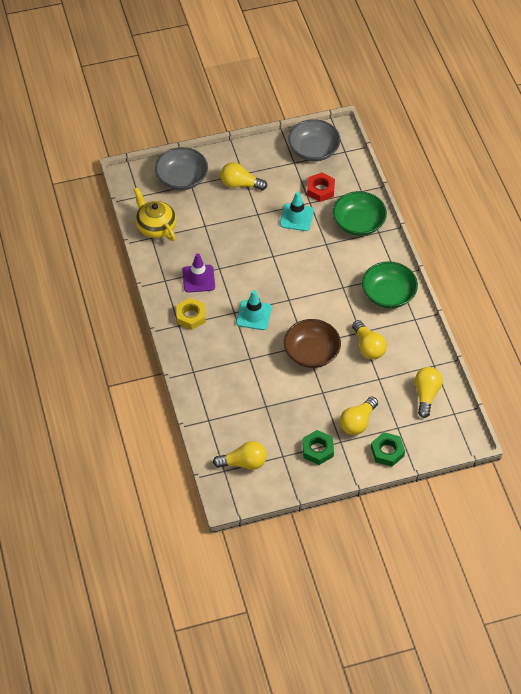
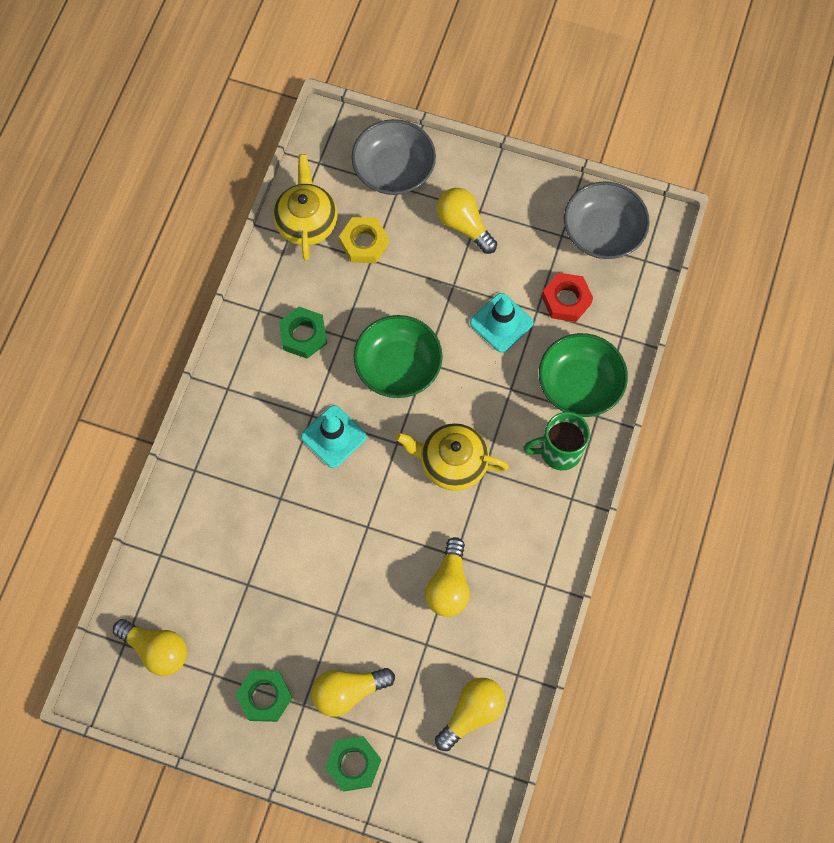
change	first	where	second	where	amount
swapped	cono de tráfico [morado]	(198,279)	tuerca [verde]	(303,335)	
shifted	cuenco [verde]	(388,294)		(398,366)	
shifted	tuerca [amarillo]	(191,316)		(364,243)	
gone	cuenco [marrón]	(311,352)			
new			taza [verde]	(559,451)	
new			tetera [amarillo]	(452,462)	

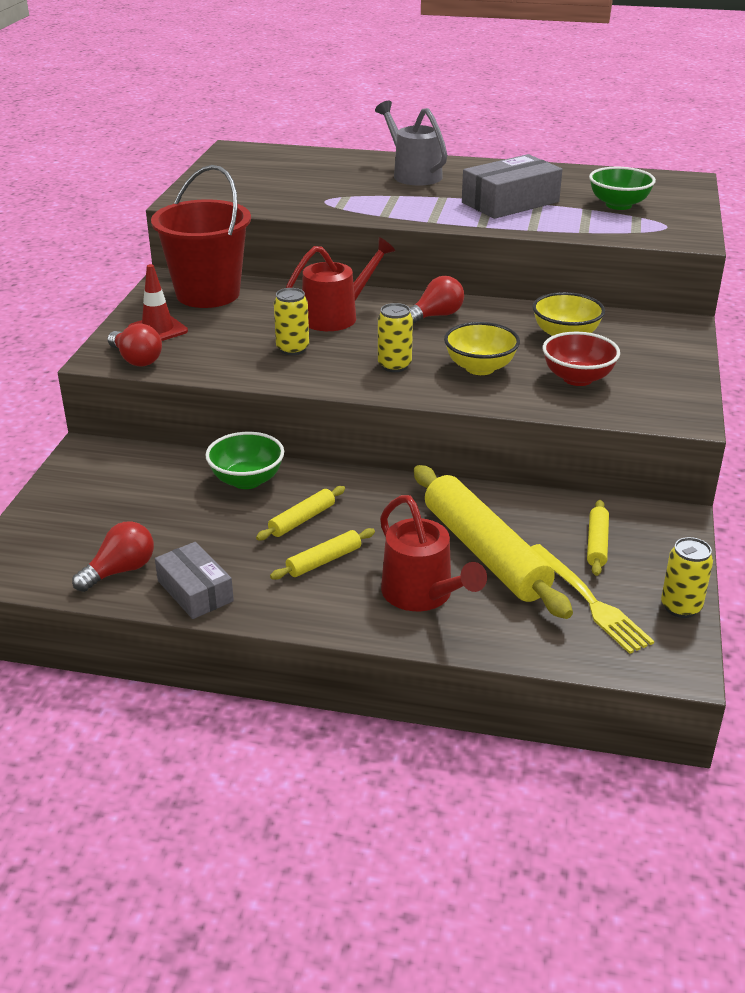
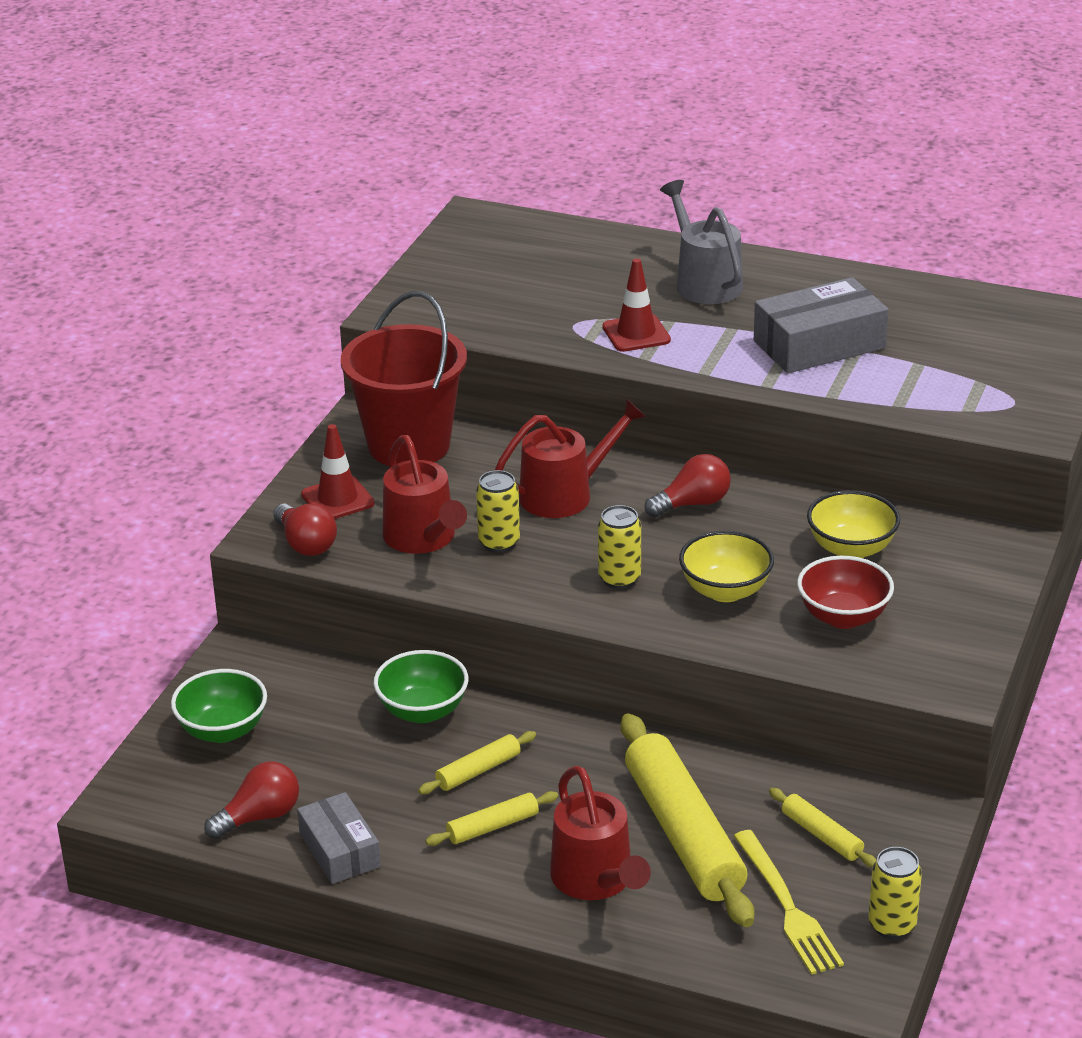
change	first	where	second	where	amount
shifted	cuenco [verde]	(618,205)		(222,730)	
rotated	rodillo [amarillo]	(597,543)		(821,835)	60 degrees counterclockwise
new			cono de tráfico [rojo]	(636,334)	
new			regadera [rojo]	(423,539)	

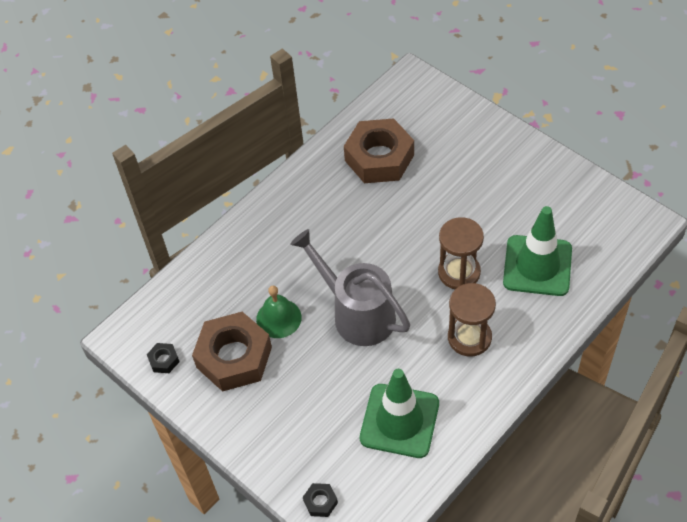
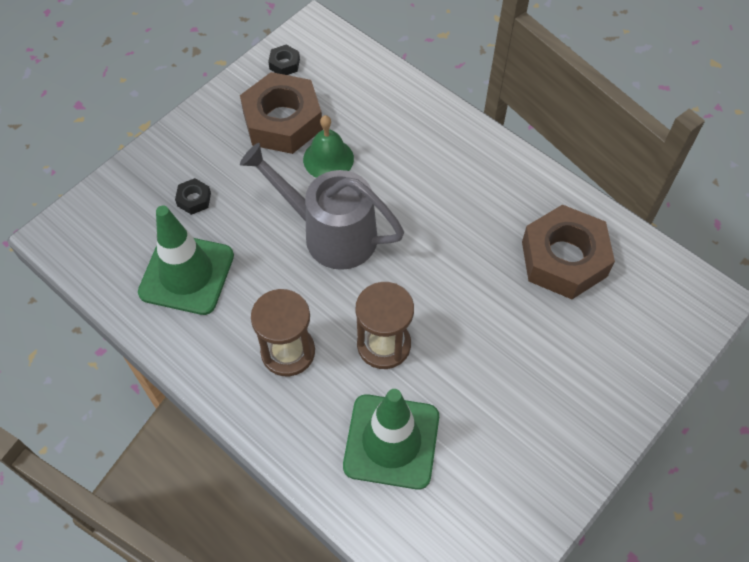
change	first	where	second	where	amount
rotated	regadera [gris]	(357,313)		(330,233)	105 degrees counterclockwise
shifted	tuerca [negro]	(320,502)		(194,199)	

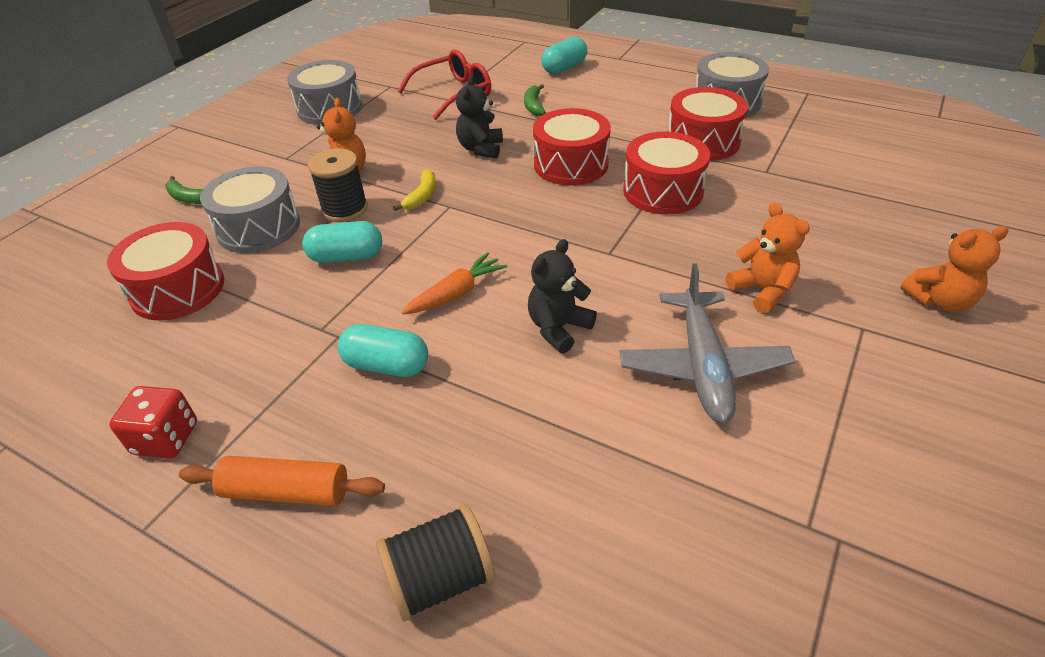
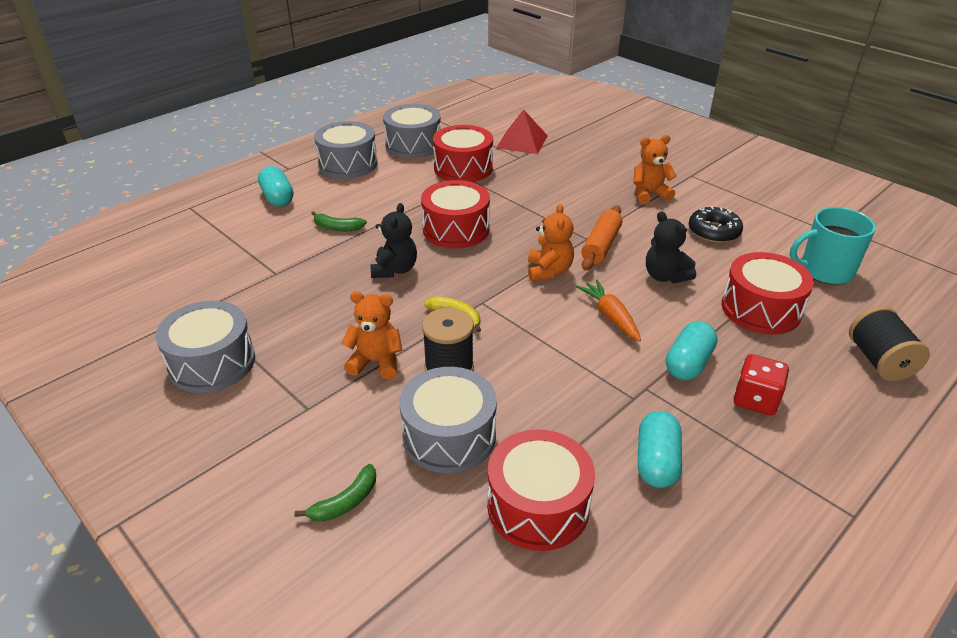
change	first	where	second	where	amount
gone	gafas [rojo]	(454,94)			
rotated	osito [negro]	(481,149)		(395,270)	105 degrees counterclockwise
shifted	tambor [rojo]	(663,191)		(761,309)	
shifted	cápsula [turquesa]	(346,257)		(656,462)	
shifted	osito [naranja]	(939,301)		(549,271)	
swapped	avión [gris]	(702,366)	rosquilla [negro]	(714,232)	
shifted	dado [rojo]	(166,438)		(755,400)	
shifted	rodillo [naranja]	(286,491)		(601,245)	
new			pirámide [rojo]	(522,141)	
new			tambor [gris]	(348,164)	
new			taza [turquesa]	(825,271)	

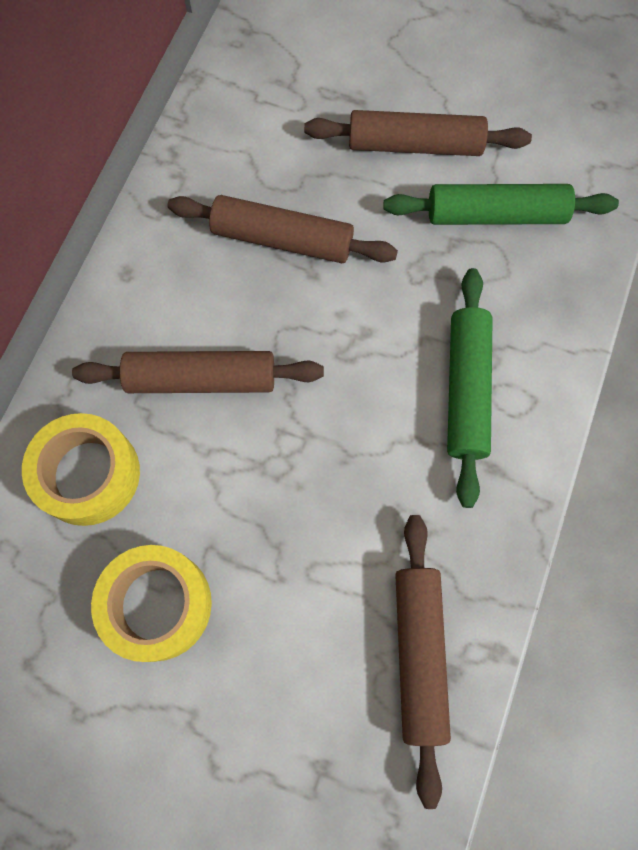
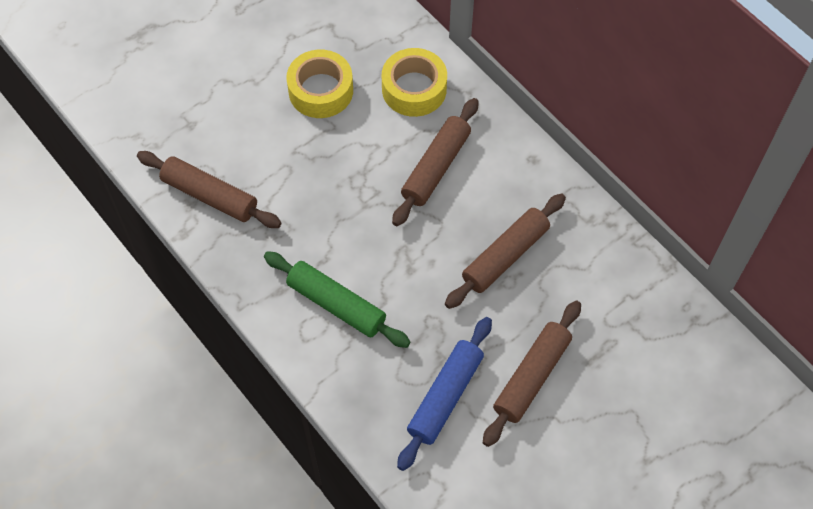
change	first	where	second	where	amount
repainted	rodillo [verde]	(496,215)	rodillo [azul]	(445,397)	

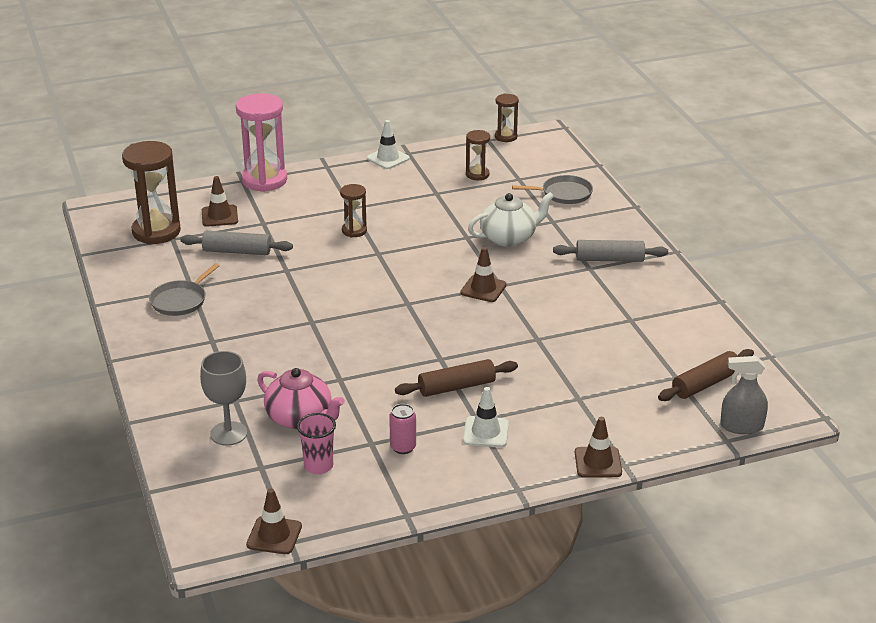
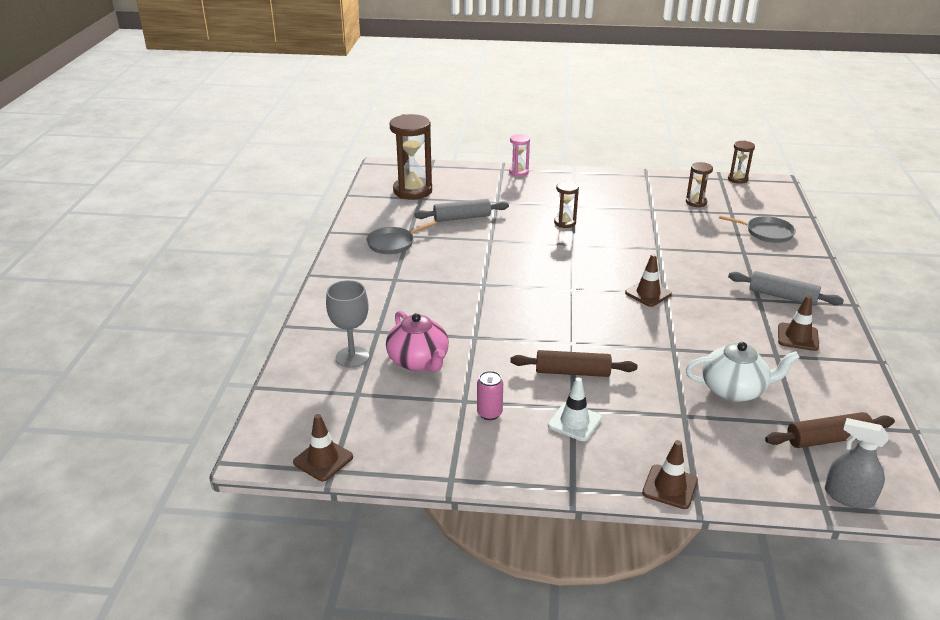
change	first	where	second	where	amount
scaled	reloj de arena [rosa]	(264,180)		(518,172)	x0.52
gone	cono de tráfico [blanco]	(388,158)			
shifted	cono de tráfico [marrón]	(219,216)		(797,337)	
shifted	tetera [blanco]	(509,238)		(734,390)	
rotated	rodillo [gris]	(237,251)		(462,217)	45 degrees counterclockwise
gone	vaso [rosa]	(318,466)			

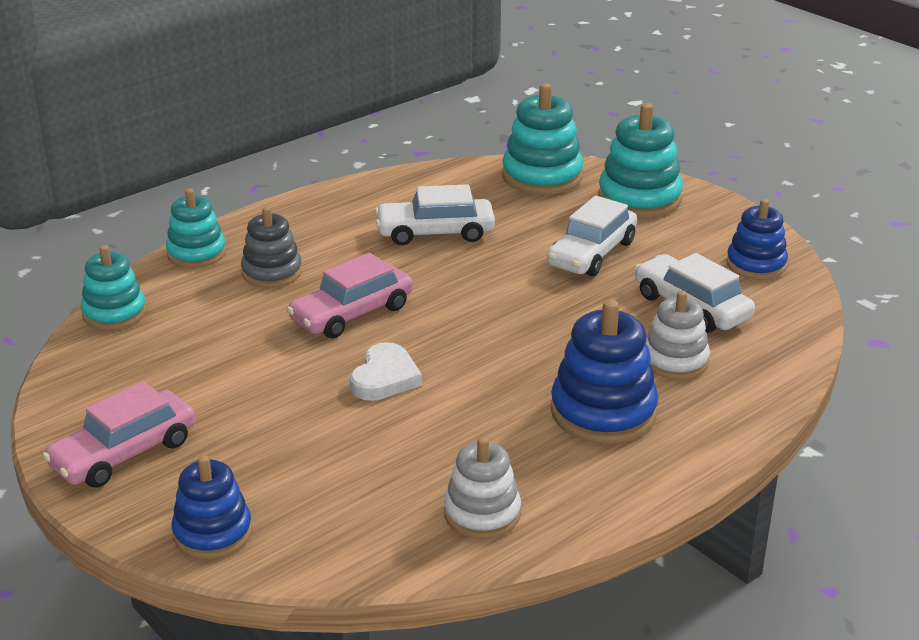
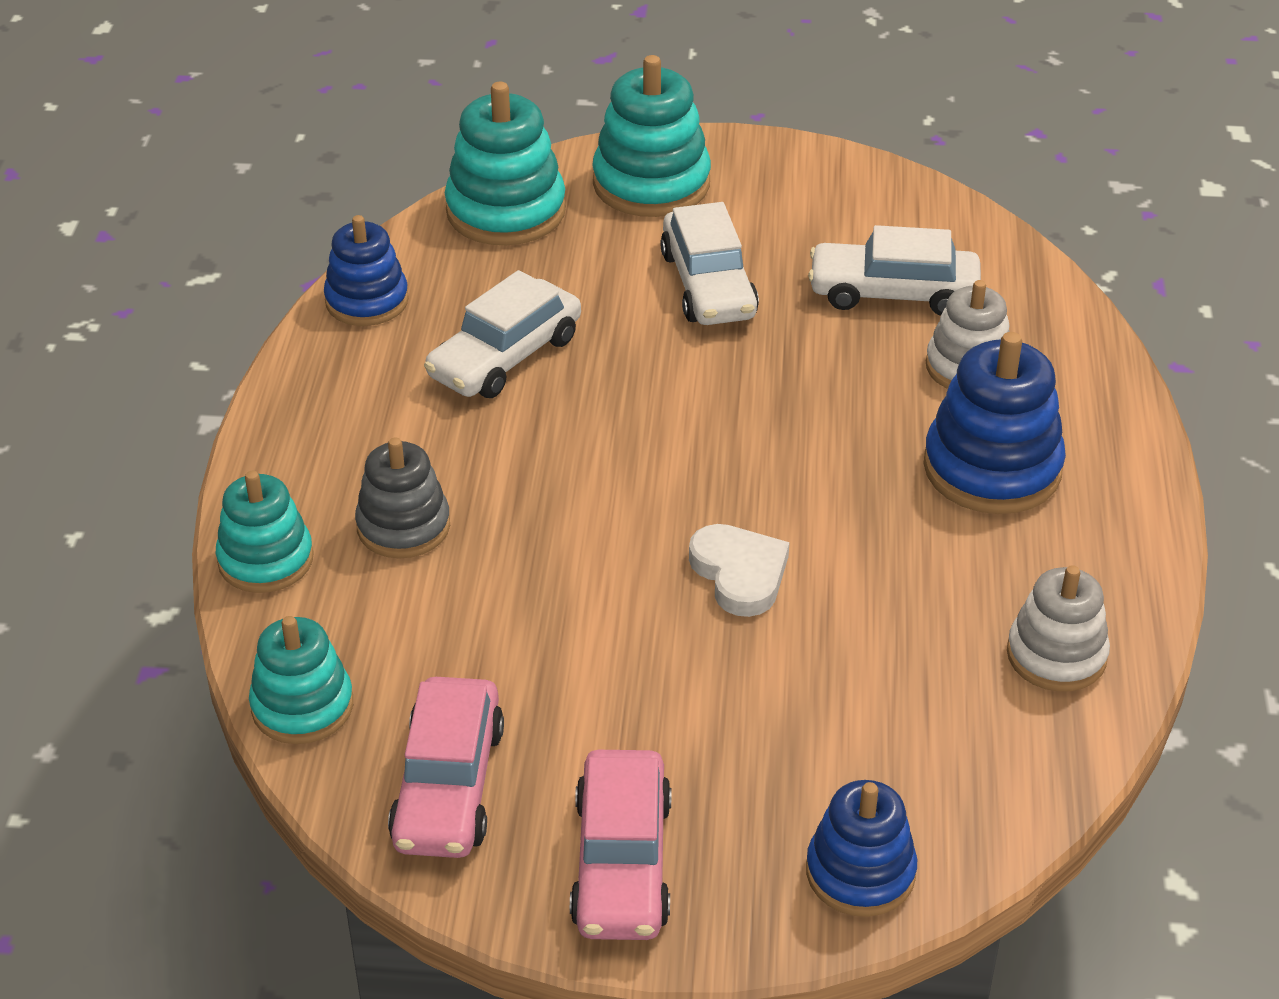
change	first	where	second	where	amount
shifted	juguete apilable [azul]	(756,264)		(367,301)	
shifted	coche [rosa]	(352,313)		(448,785)	

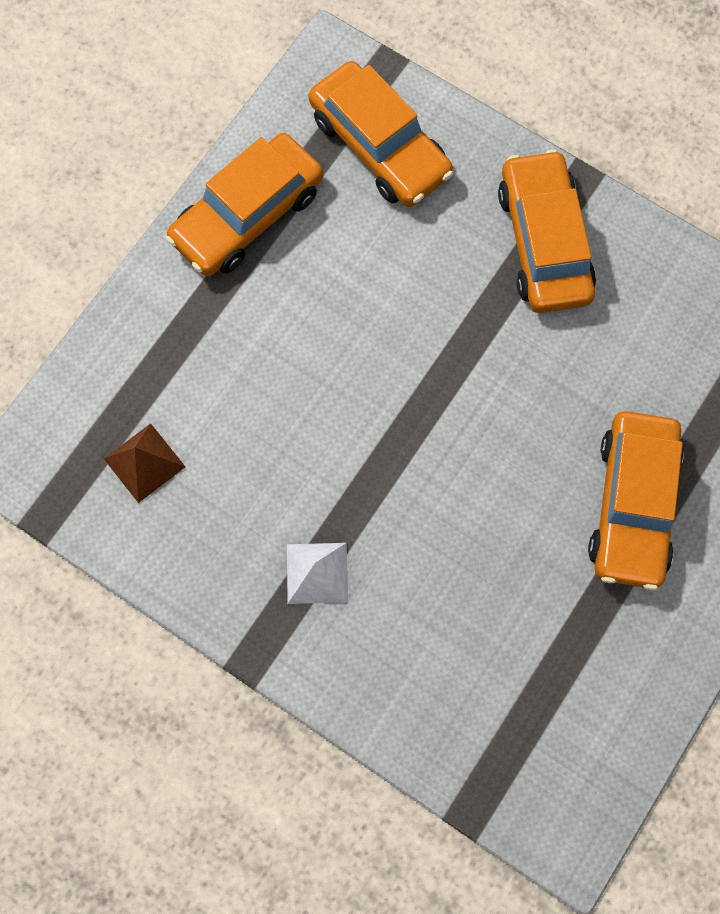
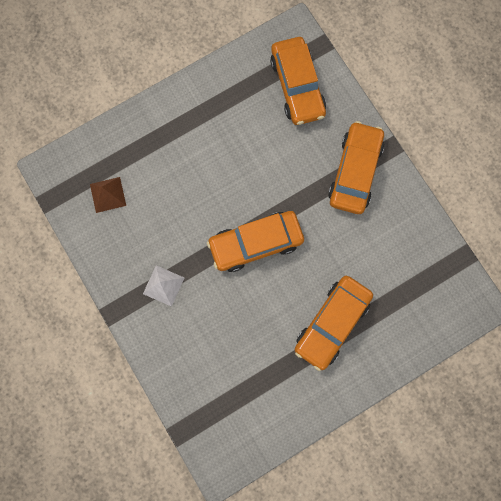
change	first	where	second	where	amount
shifted	coche [naranja]	(247,215)		(255,243)	

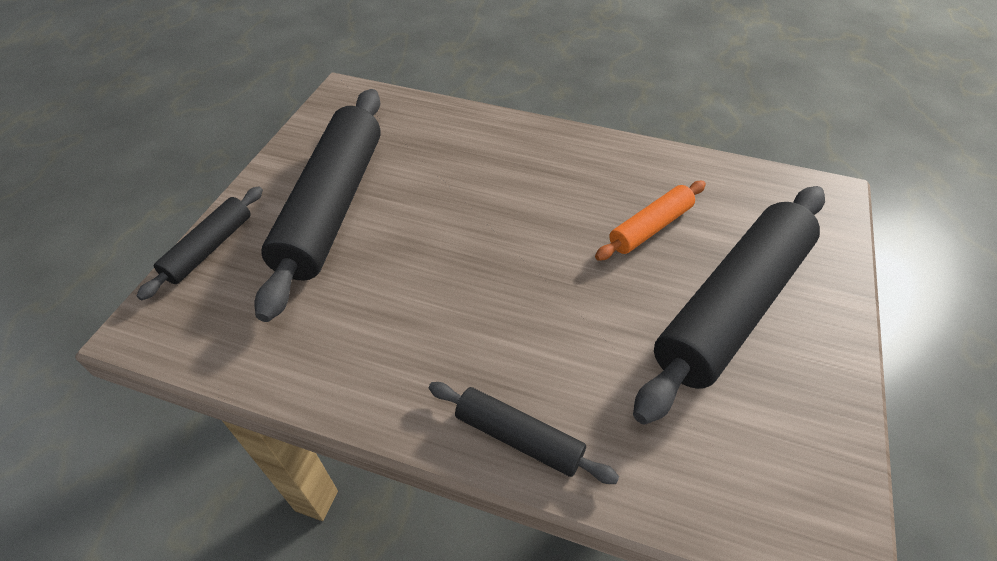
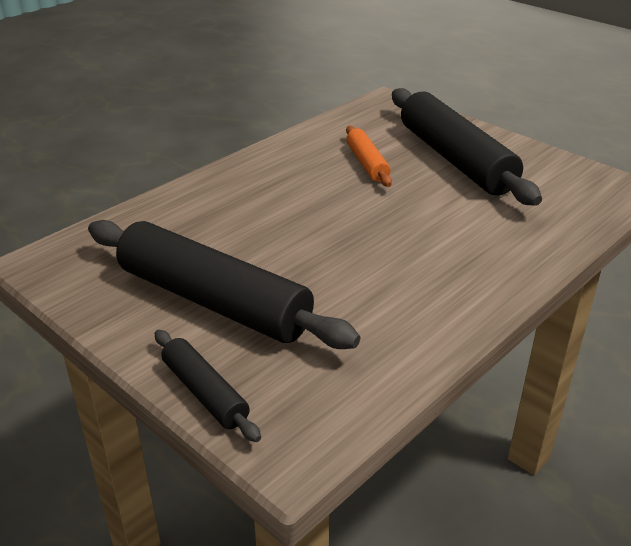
change	first	where	second	where	amount
gone	rodillo [negro]	(518,437)			

